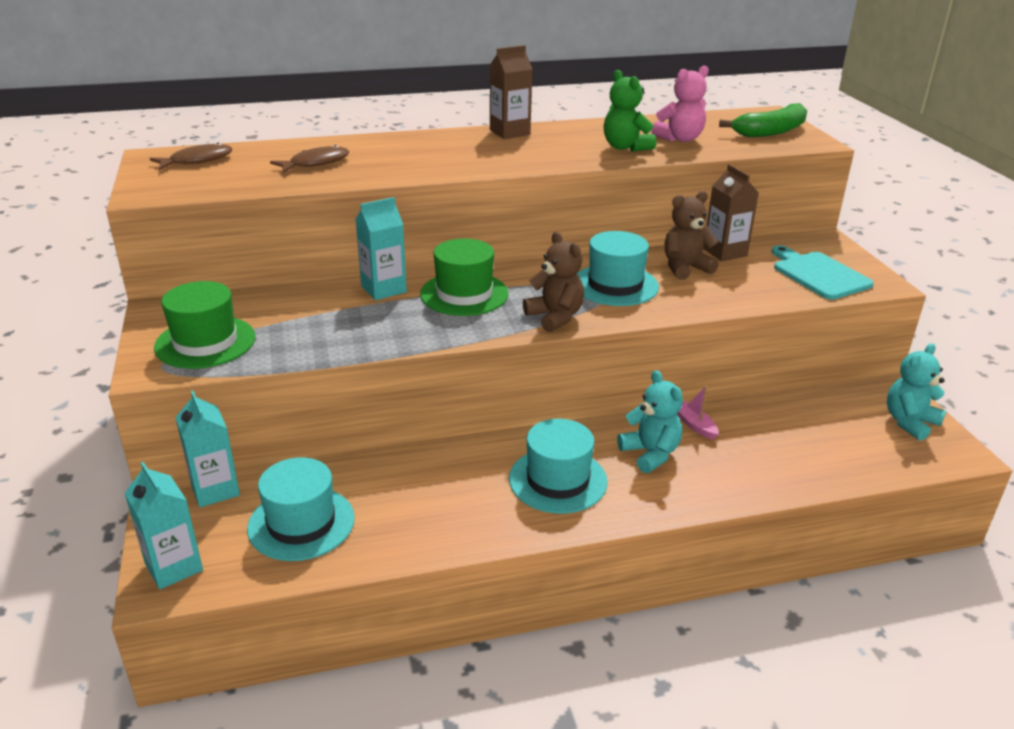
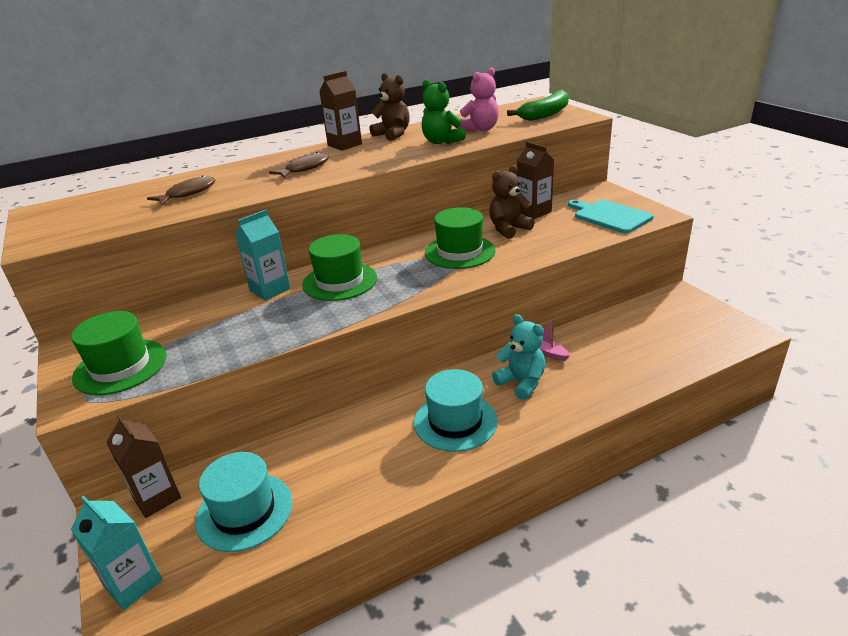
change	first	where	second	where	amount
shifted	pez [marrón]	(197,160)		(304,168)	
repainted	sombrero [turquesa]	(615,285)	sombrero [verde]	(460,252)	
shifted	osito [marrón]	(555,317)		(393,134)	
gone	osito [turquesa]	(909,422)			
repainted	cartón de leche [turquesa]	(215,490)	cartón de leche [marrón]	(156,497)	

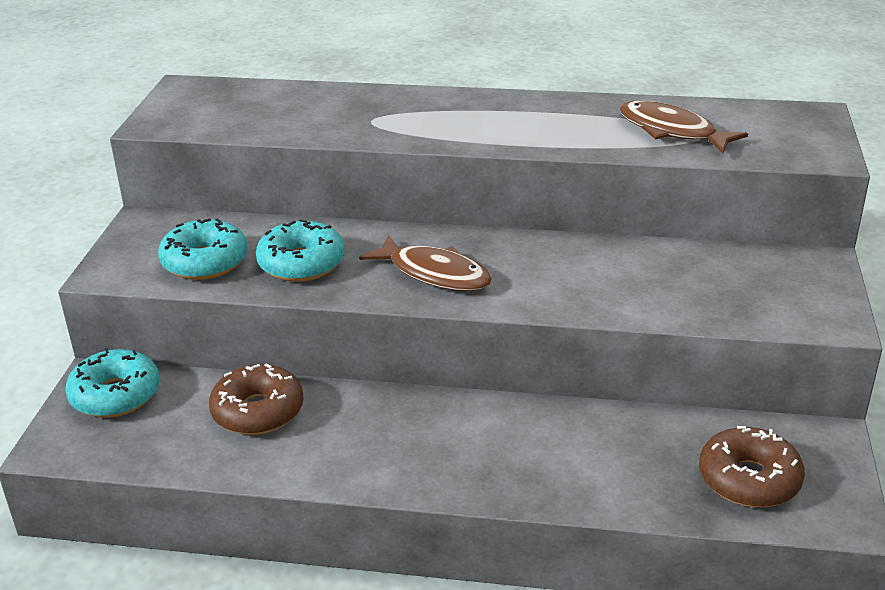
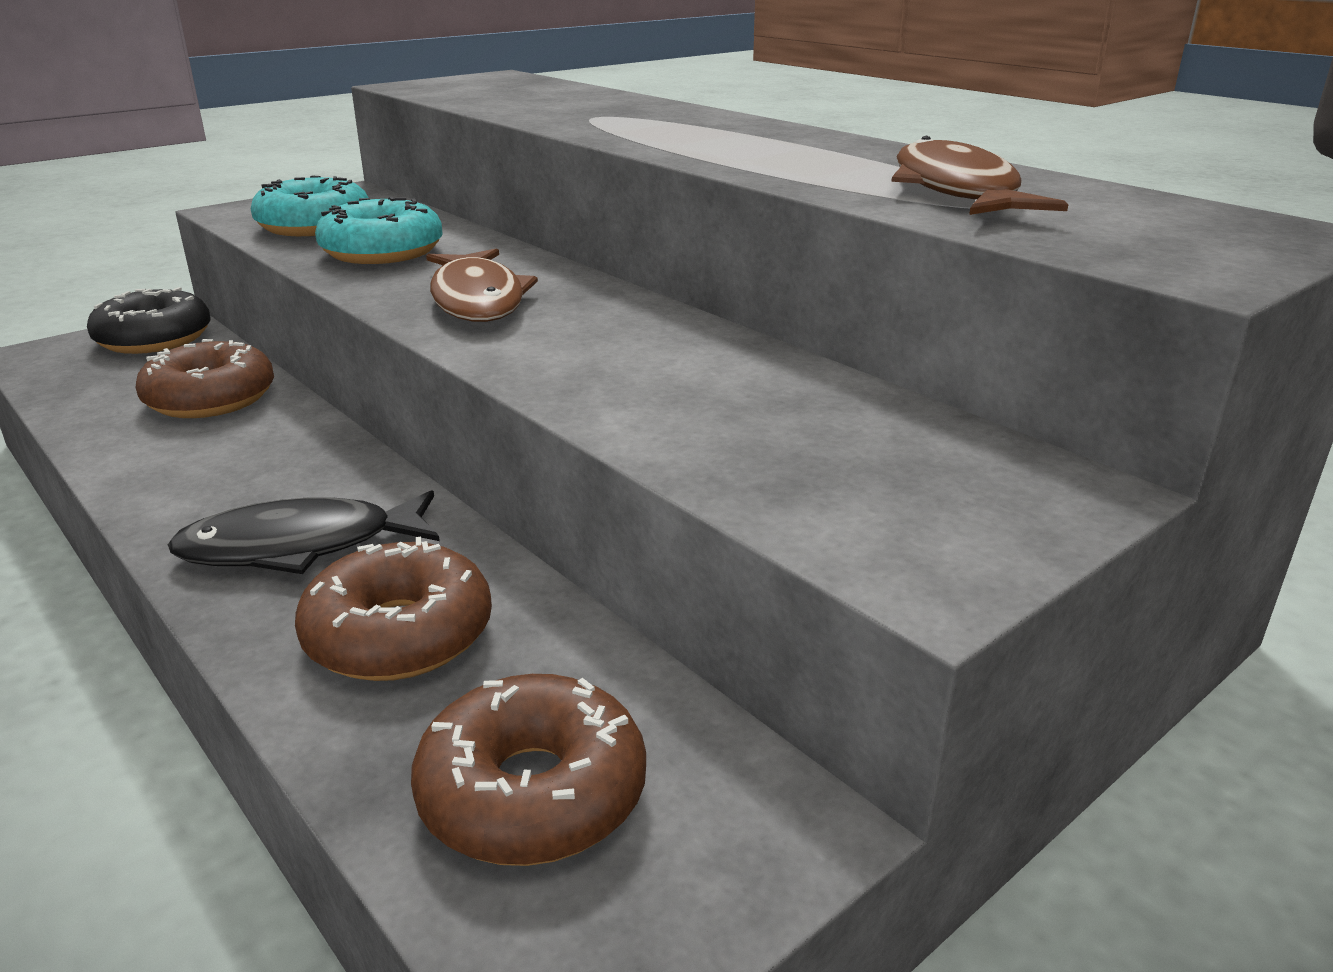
change	first	where	second	where	amount
repainted	rosquilla [turquesa]	(115,395)	rosquilla [negro]	(154,339)	
new			pez [negro]	(300,546)	
new			rosquilla [marrón]	(399,634)	

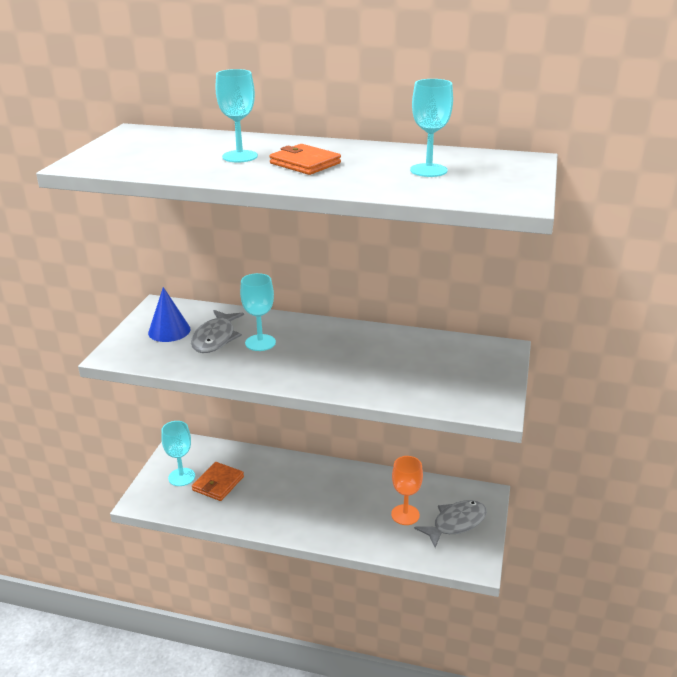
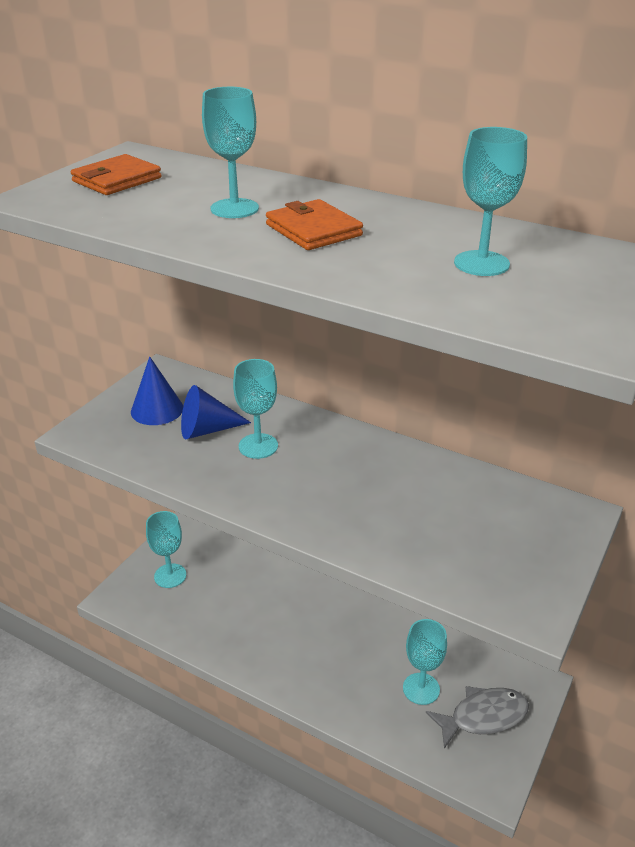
change	first	where	second	where	amount
swapped	pez [gris]	(215,338)	cono [azul]	(207,430)	
repainted	copa [naranja]	(405,515)	copa [turquesa]	(421,689)	
shifted	cartera [naranja]	(218,483)		(117,180)	

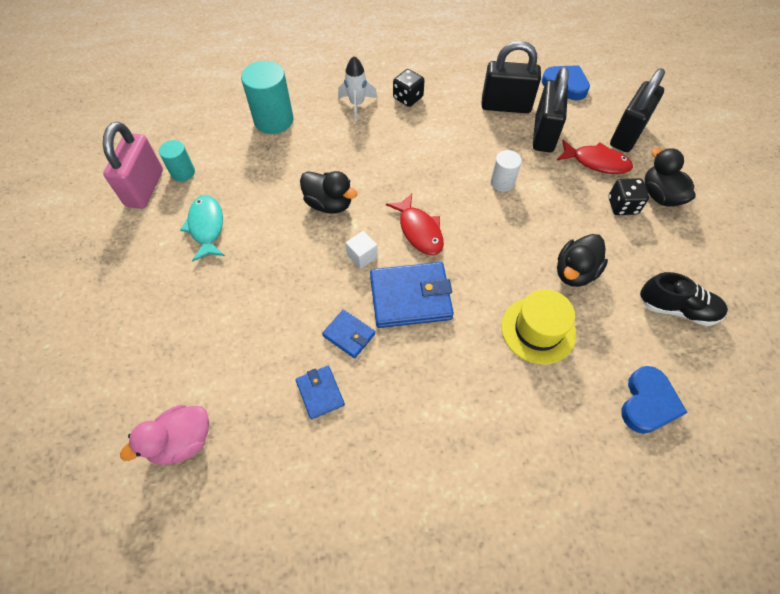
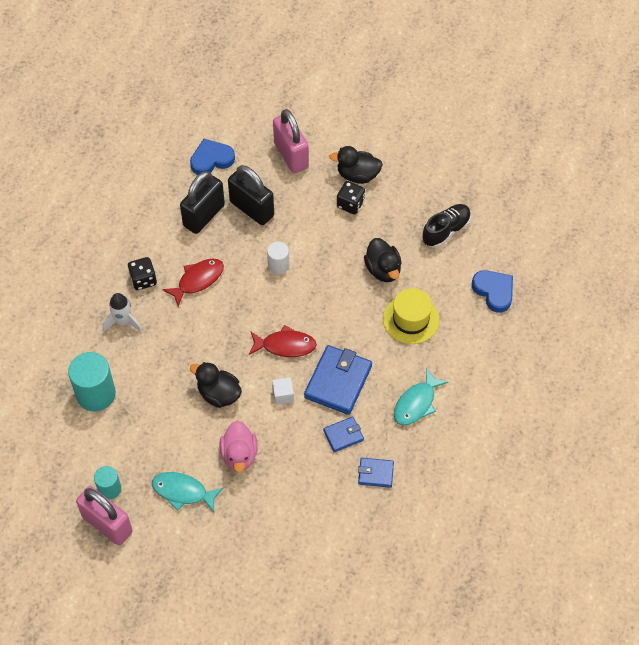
change	first	where	second	where	amount
repainted	candado [negro]	(627,135)	candado [rosa]	(291,155)	
shifted	pez [rojo]	(596,162)		(198,280)	
rotated	pato [negro]	(329,204)		(218,394)	120 degrees counterclockwise
shifted	pato [rosa]	(182,441)		(239,455)	
new			pez [turquesa]	(416,403)	

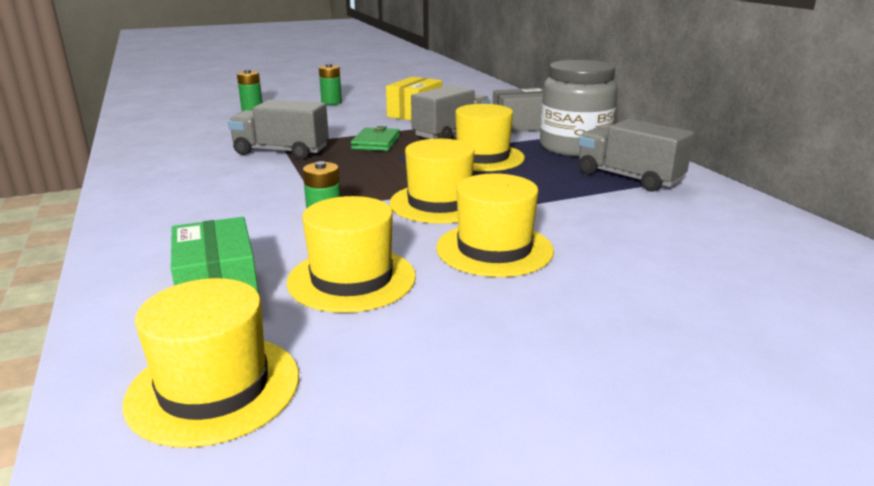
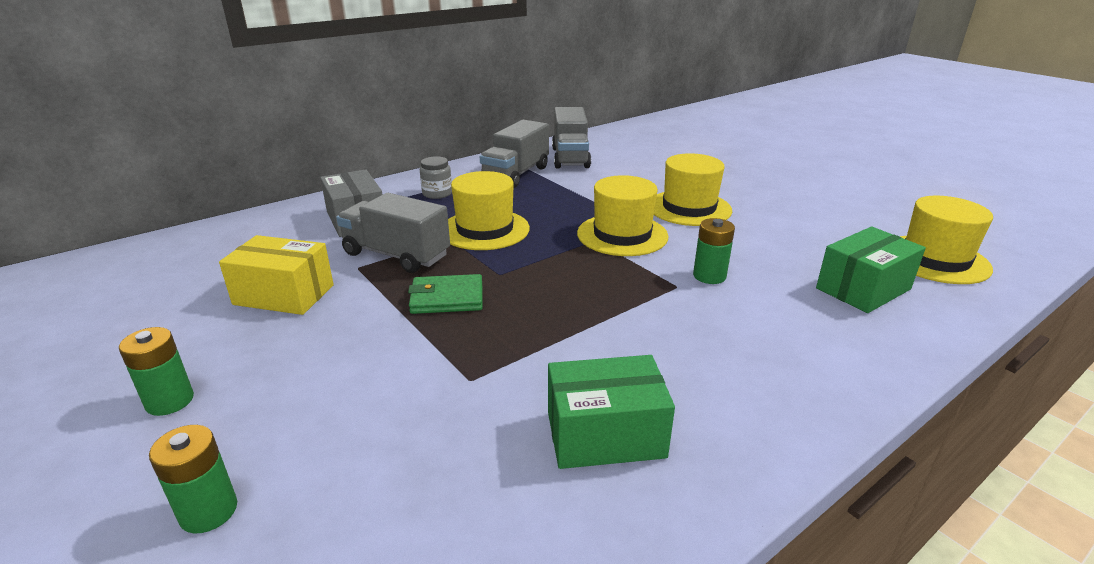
change	first	where	second	where	amount
scaled	tarro [gris]	(574,147)		(437,193)	x0.43
shifted	camión [gris]	(281,151)		(570,158)	
gone	sombrero [amarillo]	(351,279)			
new			caja [verde]	(605,434)	

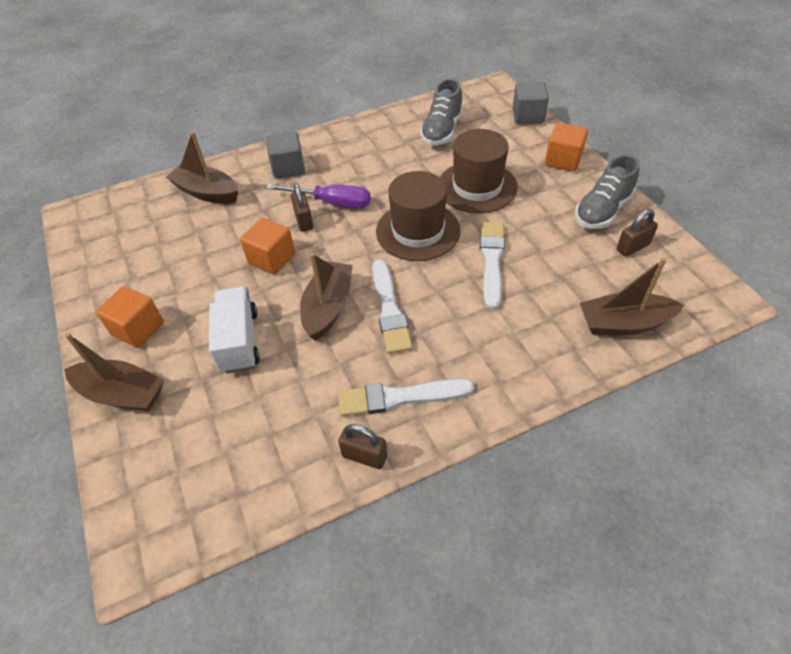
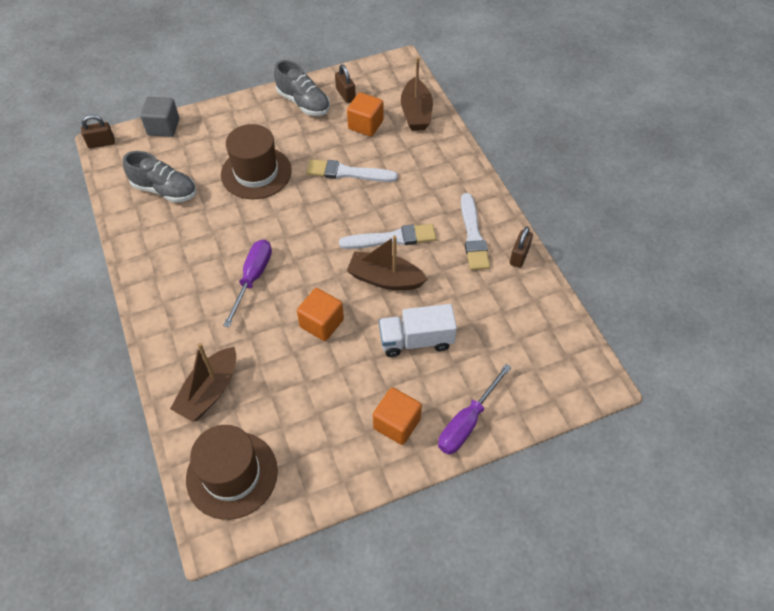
change	first	where	second	where	amount
shifted	cubo [naranja]	(563,160)		(365,125)	
gone	cubo [gris]	(288,168)			
shifted	sombrero [marrón]	(418,231)		(232,474)	
shifted	candado [marrón]	(304,221)		(101,143)	
swapped	barco [marrón]	(122,394)	destornillador [morado]	(467,422)	

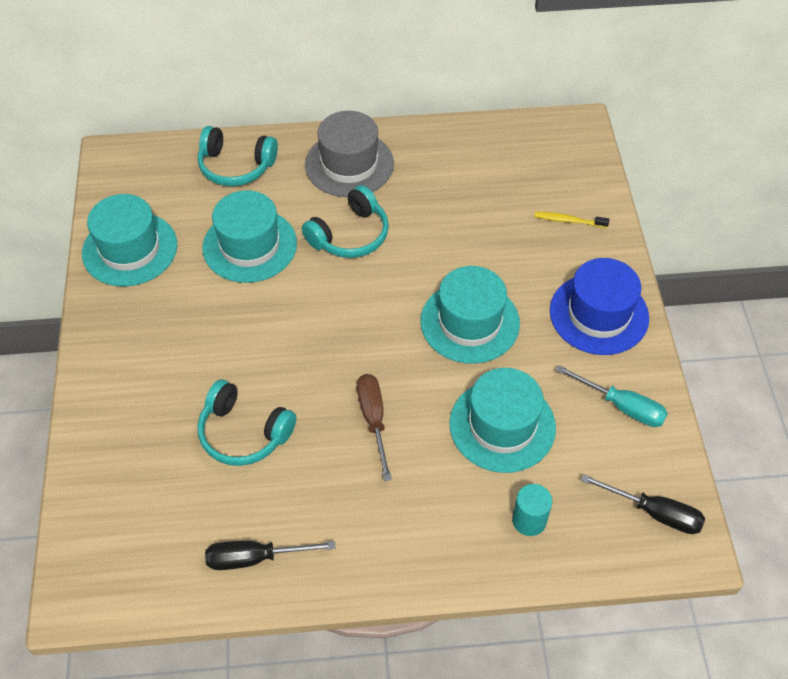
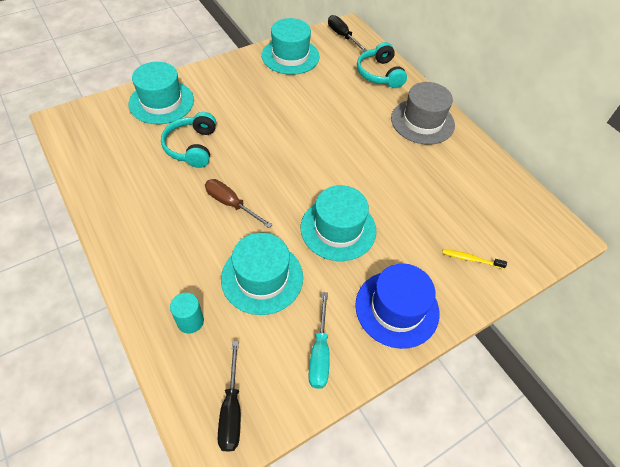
change	first	where	second	where	amount
gone	auriculares [turquesa]	(350,235)			
shifted	sombrero [turquesa]	(249,245)		(161,102)	
rotated	cepillo de dientes [amarillo]	(569,221)		(471,259)	60 degrees counterclockwise
rotated	destornillador [marrón]	(373,420)		(231,204)	105 degrees counterclockwise
shifted	destornillador [negro]	(255,558)		(342,36)	

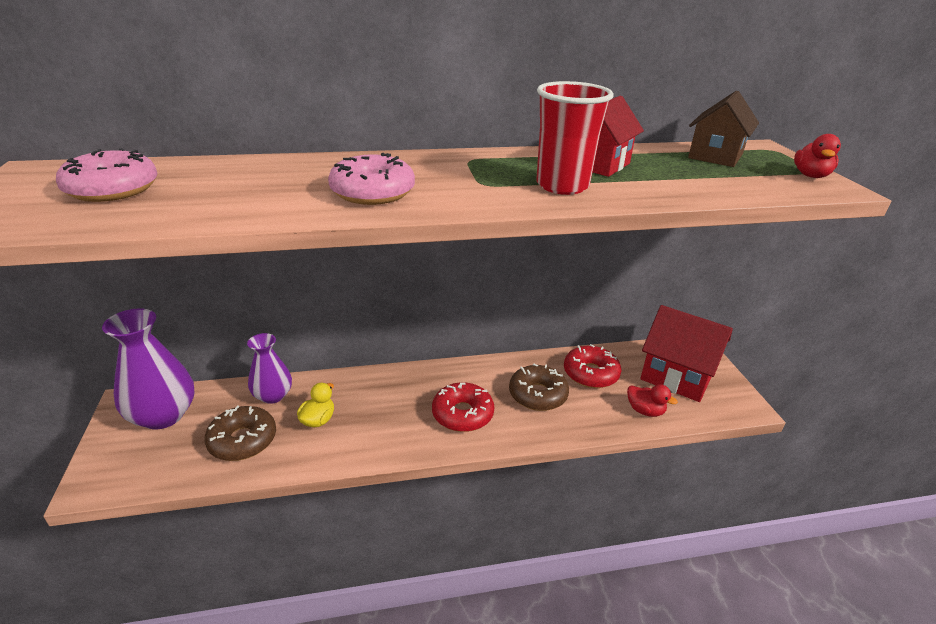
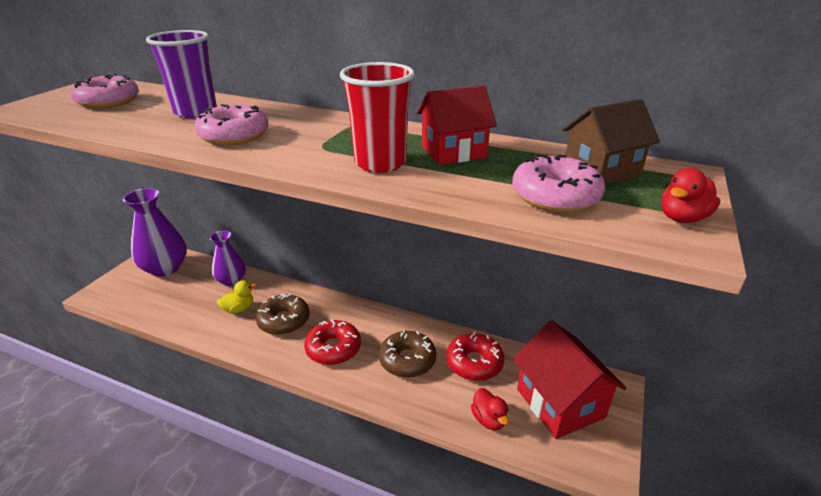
change	first	where	second	where	amount
shifted	rosquilla [marrón]	(243,440)		(284,321)	
new			vaso [morado]	(195,112)	
new			rosquilla [rosa]	(555,196)	

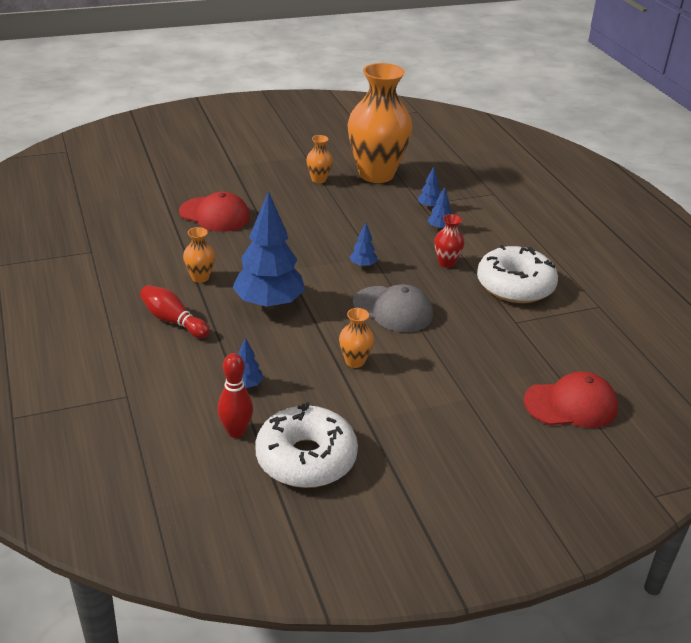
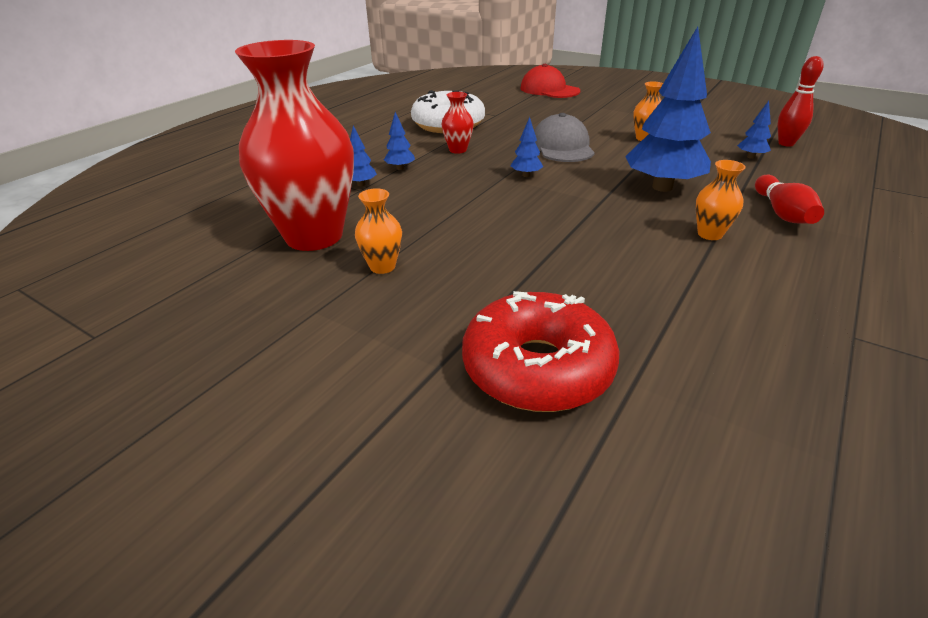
change	first	where	second	where	amount
repainted	florero [naranja]	(376,174)	florero [rojo]	(314,236)	
gone	gorra [rojo]	(215,215)			
gone	rosquilla [blanco]	(306,458)			
new			rosquilla [rojo]	(537,368)	

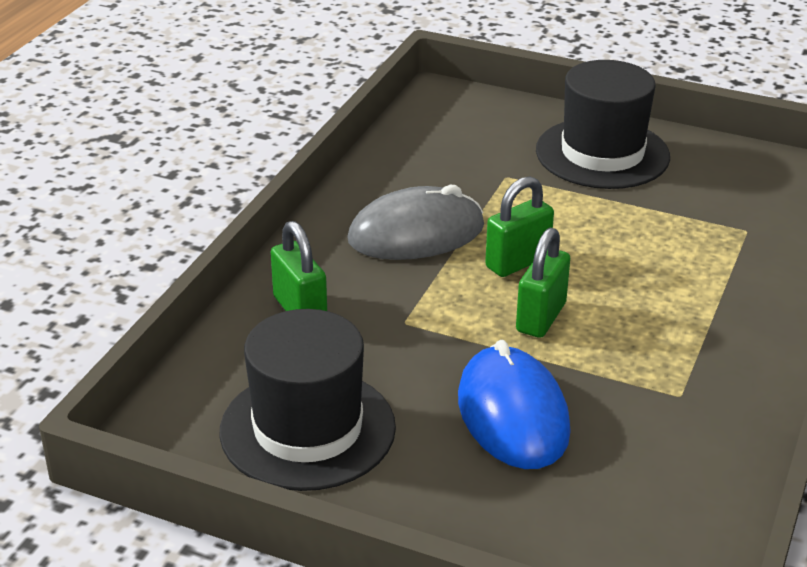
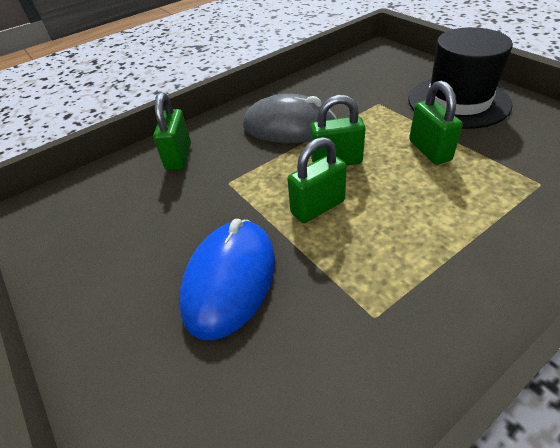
change	first	where	second	where	amount
gone	sombrero [negro]	(307,429)			
new			candado [verde]	(429,150)	

